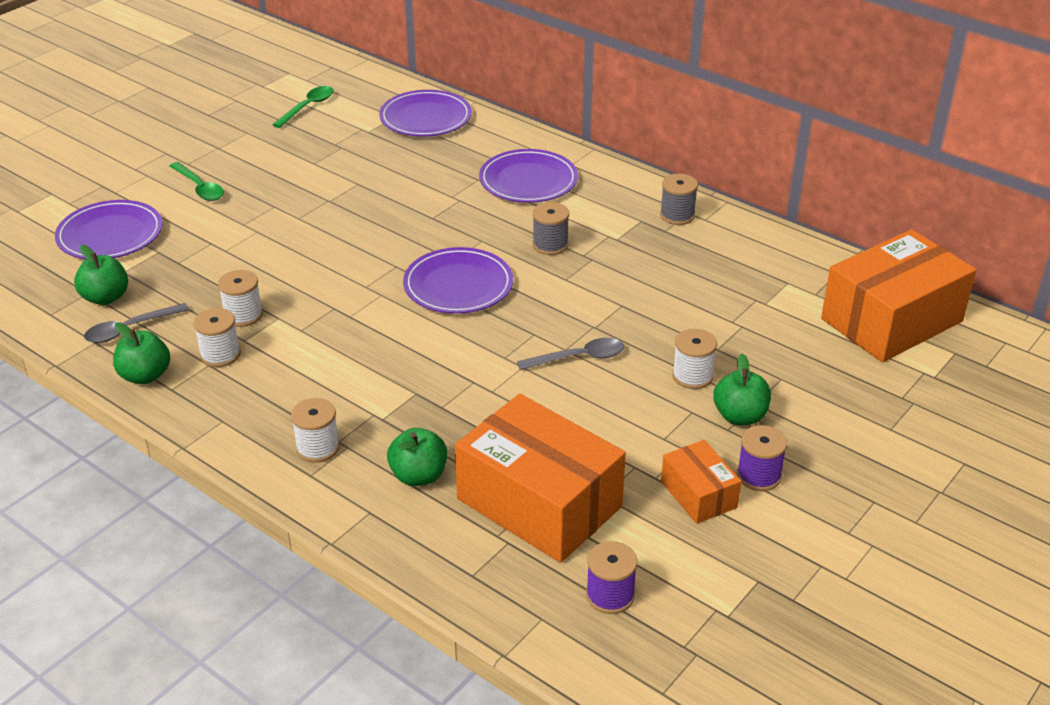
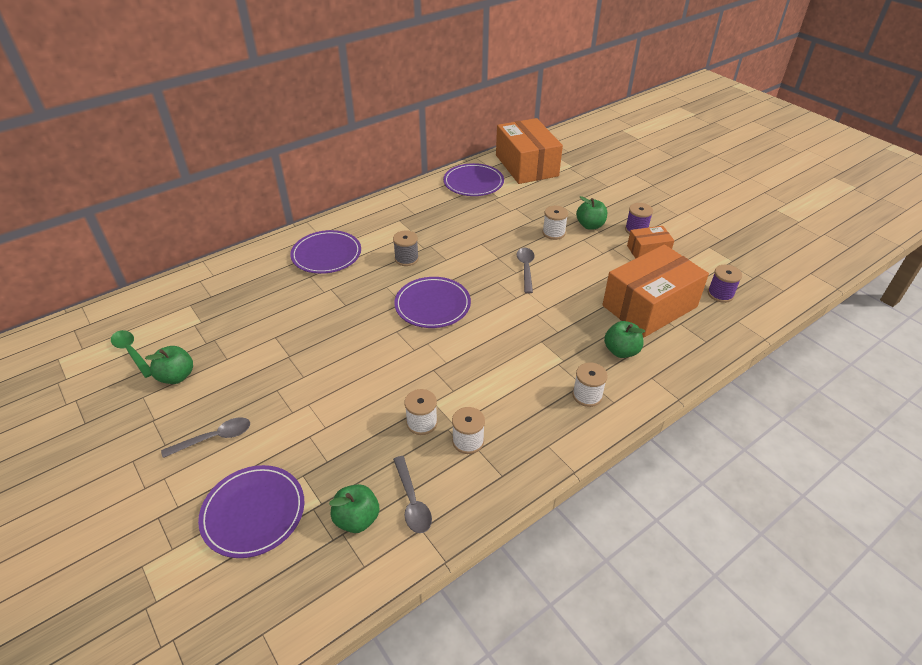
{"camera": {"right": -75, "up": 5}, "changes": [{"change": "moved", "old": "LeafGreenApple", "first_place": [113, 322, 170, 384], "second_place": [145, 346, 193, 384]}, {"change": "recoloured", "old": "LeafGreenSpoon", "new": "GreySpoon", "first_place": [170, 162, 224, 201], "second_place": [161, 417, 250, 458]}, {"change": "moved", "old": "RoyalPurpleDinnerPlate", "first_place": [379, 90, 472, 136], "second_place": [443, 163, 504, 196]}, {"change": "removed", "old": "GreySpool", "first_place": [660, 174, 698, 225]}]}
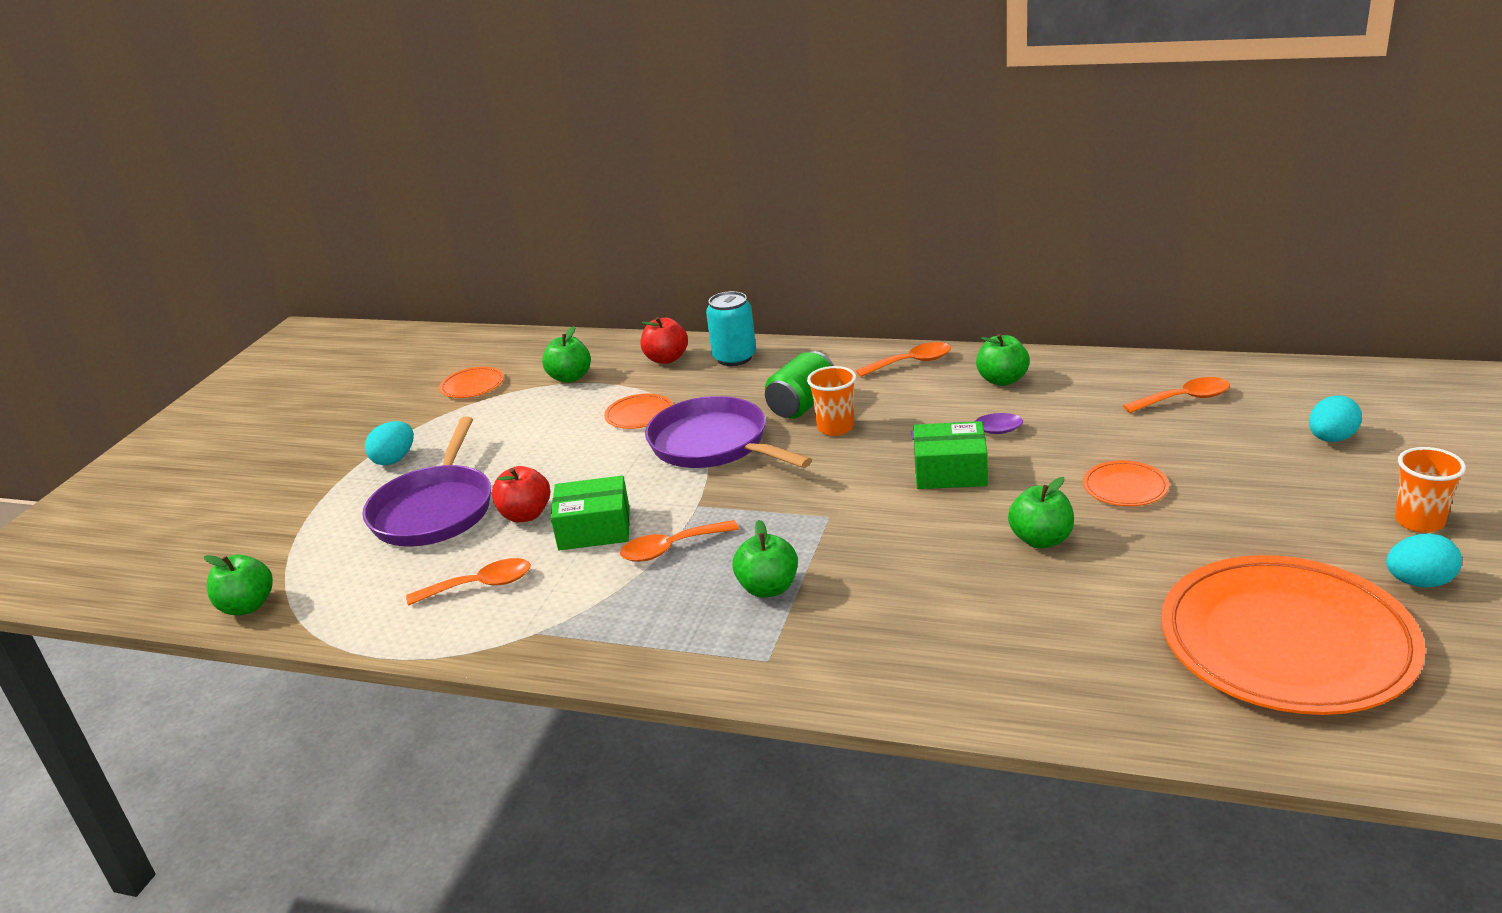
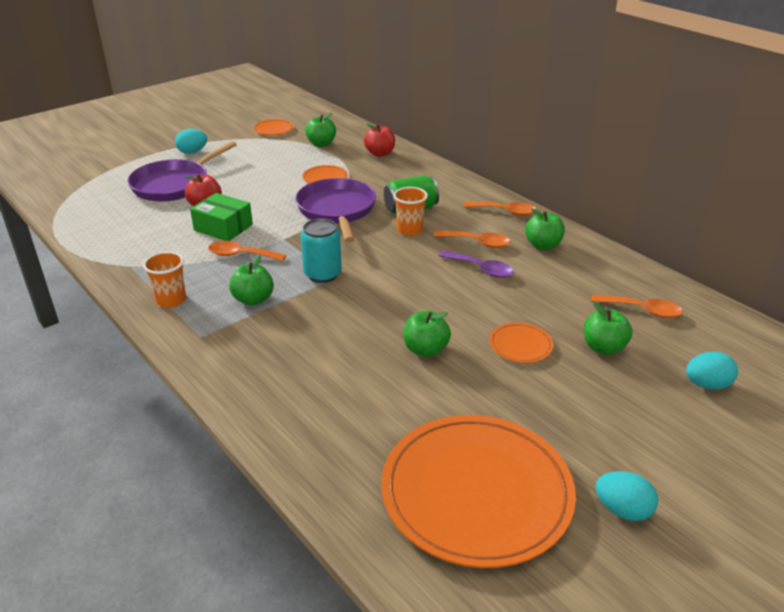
{"camera": {"right": 30, "up": 5}, "changes": [{"change": "moved", "old": "OrangeTumbler", "first_place": [1395, 447, 1466, 533], "second_place": [143, 251, 186, 308]}, {"change": "moved", "old": "TealTin", "first_place": [706, 291, 756, 366], "second_place": [301, 218, 342, 283]}, {"change": "moved", "old": "OrangeSpoon", "first_place": [406, 558, 531, 606], "second_place": [434, 231, 510, 248]}, {"change": "moved", "old": "LeafGreenApple", "first_place": [204, 554, 273, 615], "second_place": [584, 302, 632, 355]}, {"change": "removed", "old": "LeafGreenPackage", "first_place": [913, 421, 988, 489]}]}
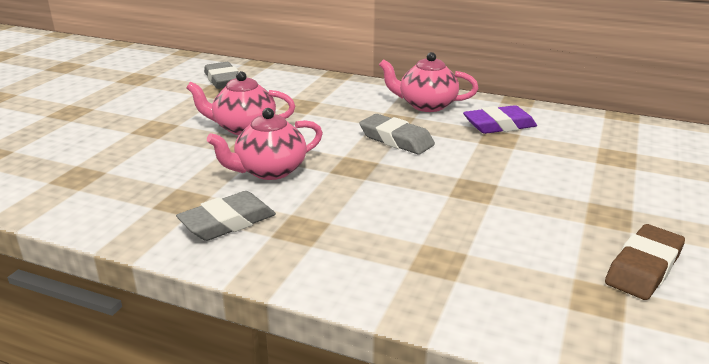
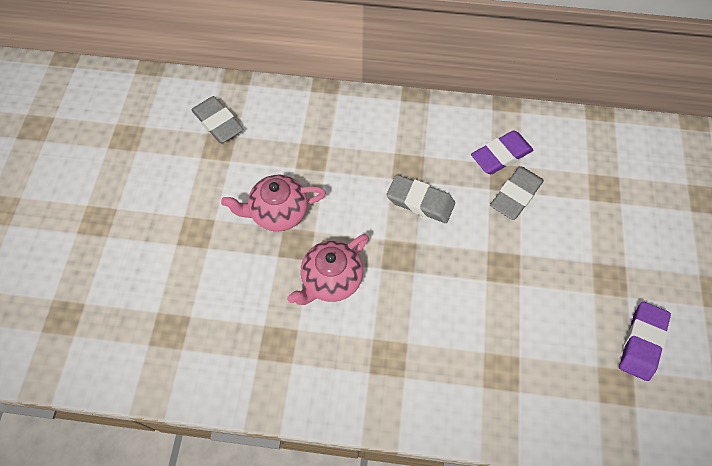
{"camera": {"right": -15, "up": 35}, "changes": [{"change": "moved", "old": "GreyGumEraser", "first_place": [176, 191, 276, 241], "second_place": [490, 167, 544, 220]}, {"change": "recoloured", "old": "RussetGumEraser", "new": "RoyalPurpleGumEraser", "first_place": [605, 224, 685, 300], "second_place": [619, 302, 671, 381]}, {"change": "removed", "old": "RosyChinaTeapot", "first_place": [379, 52, 478, 112]}]}
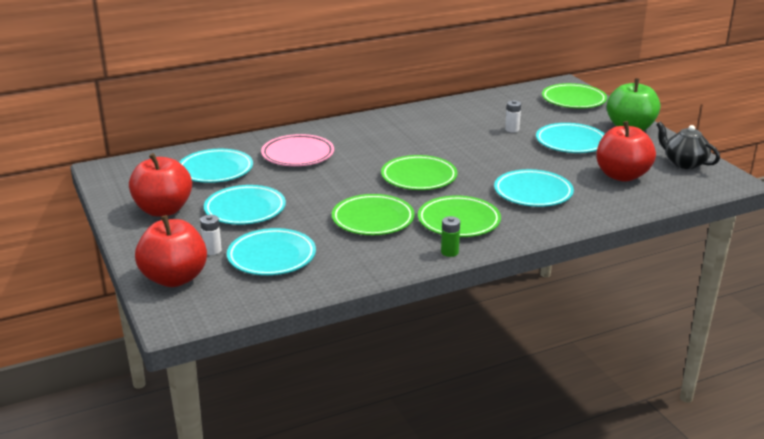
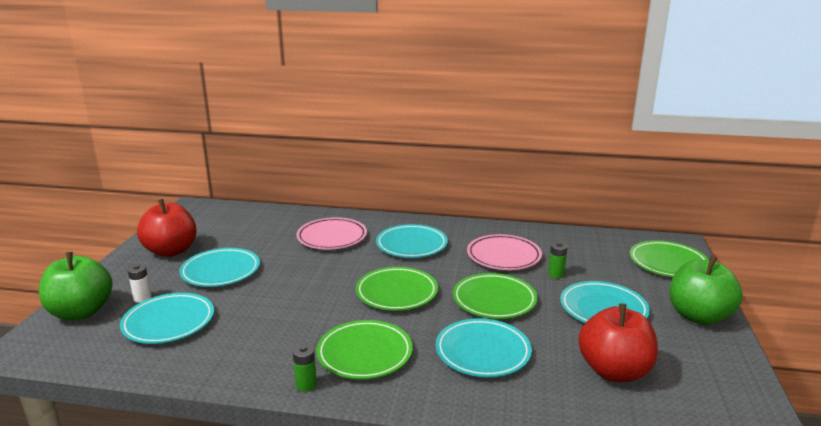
{"camera": {"right": 35, "up": -5}, "changes": [{"change": "recoloured", "old": "ScarletApple", "new": "LeafGreenApple", "first_place": [135, 215, 207, 287], "second_place": [39, 252, 113, 320]}, {"change": "moved", "old": "TealDinnerPlate", "first_place": [179, 149, 253, 183], "second_place": [376, 224, 448, 258]}, {"change": "moved", "old": "LeafGreenDinnerPlate", "first_place": [332, 194, 415, 235], "second_place": [453, 273, 537, 319]}, {"change": "added", "new": "RosyDinnerPlate", "second_place": [467, 234, 542, 270]}, {"change": "recoloured", "old": "WhitePowerCell", "new": "LeafGreenPowerCell", "first_place": [505, 100, 521, 132], "second_place": [548, 242, 567, 278]}, {"change": "removed", "old": "EbonyChinaTeapot", "first_place": [656, 122, 720, 169]}]}
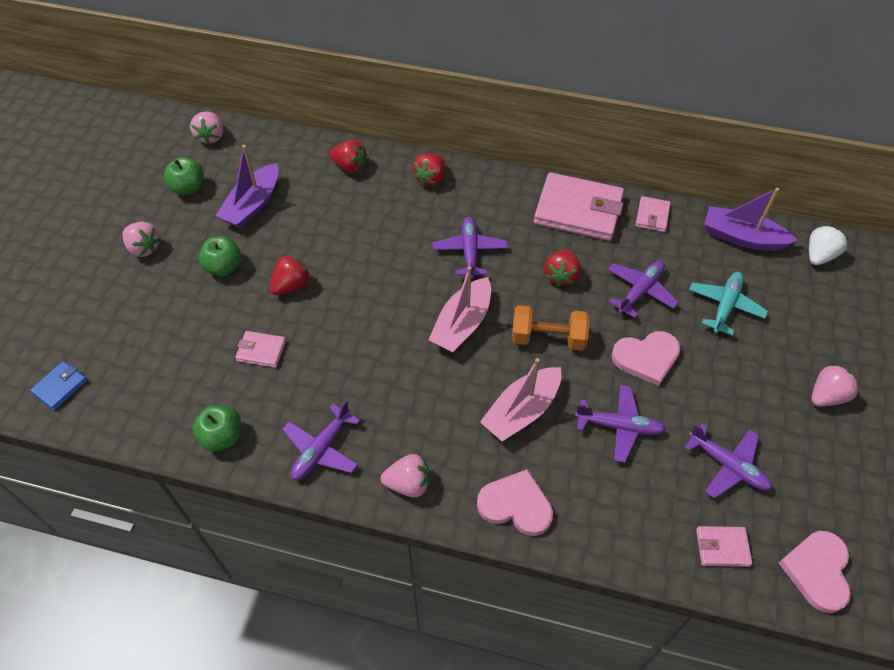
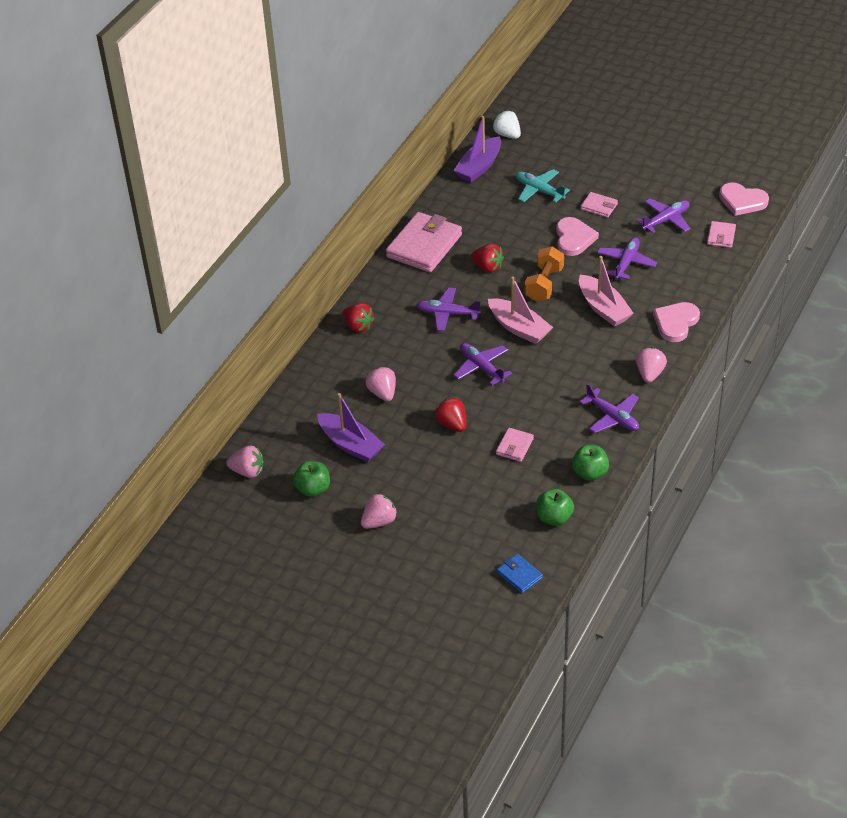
{"camera": {"right": -75, "up": -10}, "changes": [{"change": "moved", "old": "RosyToyStrawberry", "first_place": [811, 364, 860, 407], "second_place": [366, 367, 396, 401]}, {"change": "moved", "old": "RoyalPurpleToyPlane", "first_place": [608, 260, 679, 318], "second_place": [453, 343, 512, 386]}, {"change": "moved", "old": "LeafGreenApple", "first_place": [199, 236, 242, 276], "second_place": [536, 489, 574, 526]}, {"change": "moved", "old": "RosyBillfold", "first_place": [635, 196, 671, 232], "second_place": [580, 192, 618, 218]}, {"change": "removed", "old": "ScarletToyStrawberry", "first_place": [329, 139, 367, 173]}]}
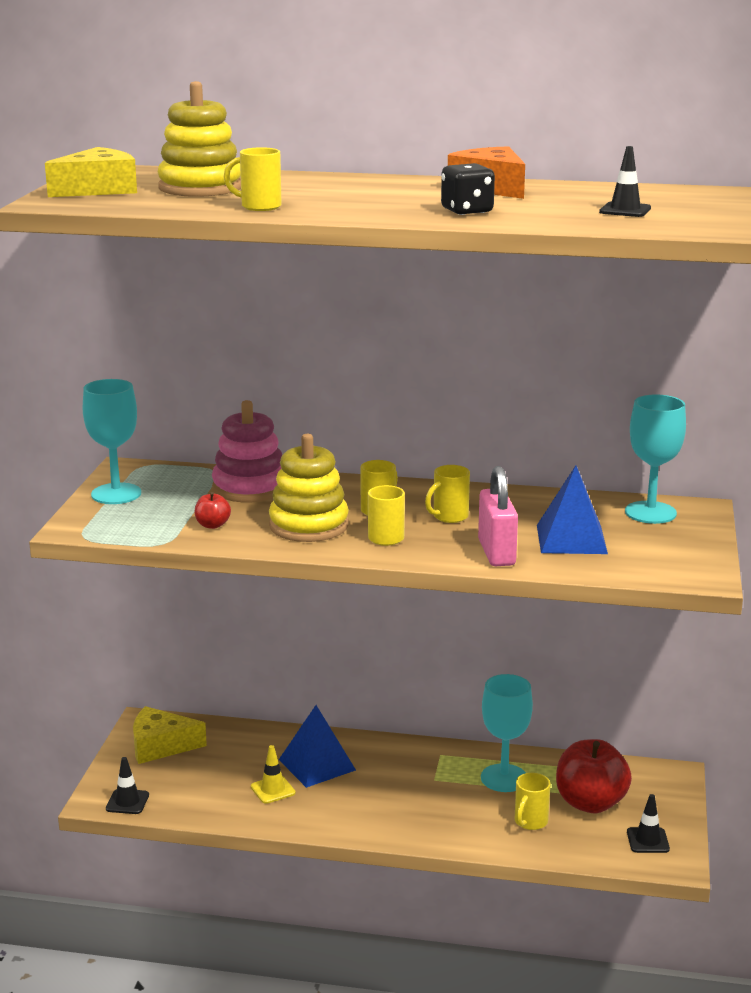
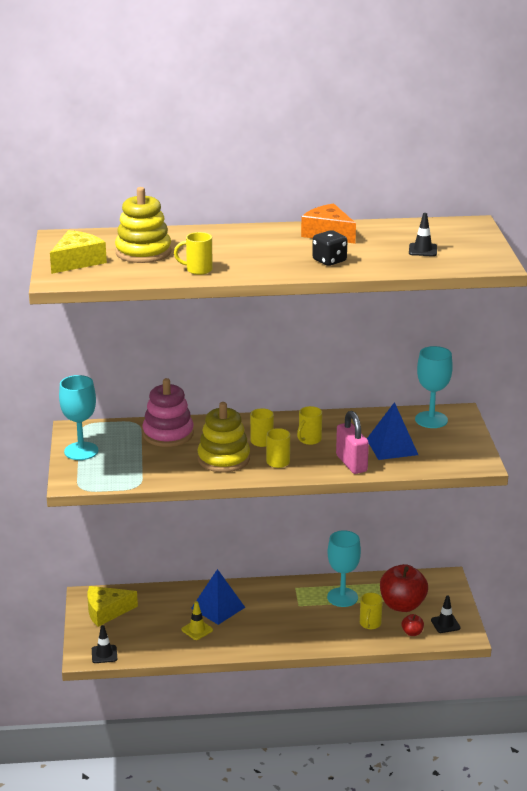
{"camera": {"right": -15, "up": 5}, "changes": [{"change": "moved", "old": "ScarletApple", "first_place": [195, 492, 231, 529], "second_place": [402, 614, 424, 636]}]}
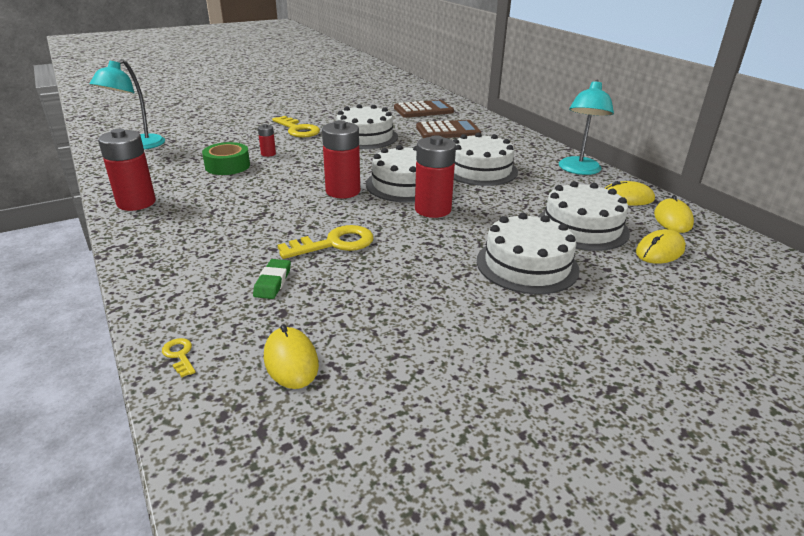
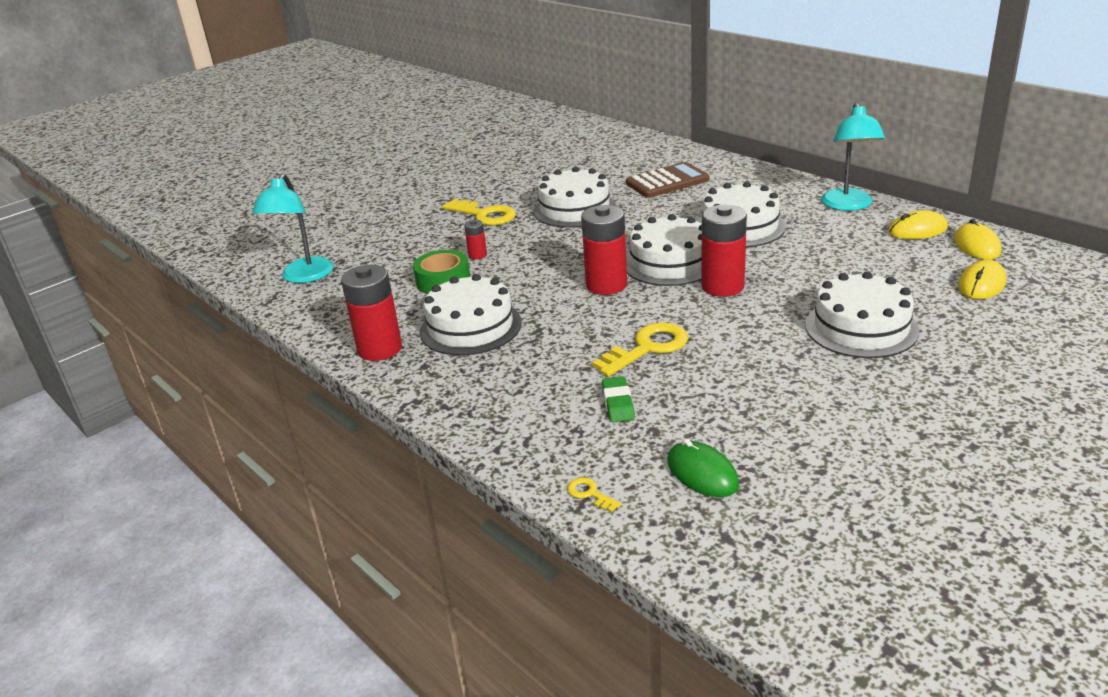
{"camera": {"right": -10, "up": 0}, "changes": [{"change": "moved", "old": "WhiteCake", "first_place": [538, 181, 630, 251], "second_place": [420, 274, 522, 355]}, {"change": "recoloured", "old": "BrightYellowPcMouse", "new": "LeafGreenPcMouse", "first_place": [264, 324, 319, 389], "second_place": [667, 439, 739, 497]}, {"change": "removed", "old": "RussetAddingMachine", "first_place": [394, 100, 454, 118]}]}
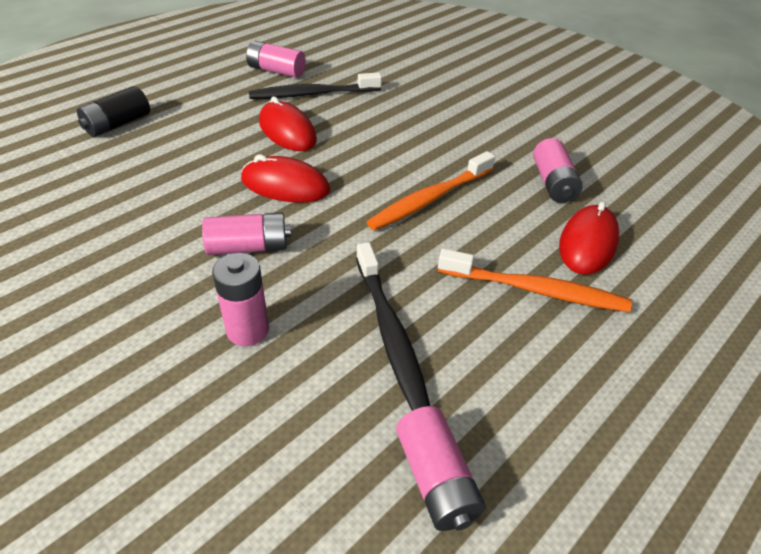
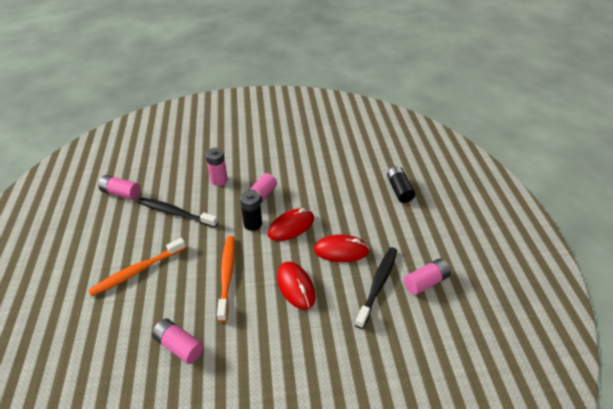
{"camera": {"right": 130, "up": 0}, "changes": [{"change": "added", "new": "EbonyPowerCell", "second_place": [240, 190, 262, 231]}, {"change": "moved", "old": "ScarletPcMouse", "first_place": [559, 201, 619, 275], "second_place": [277, 261, 316, 310]}]}
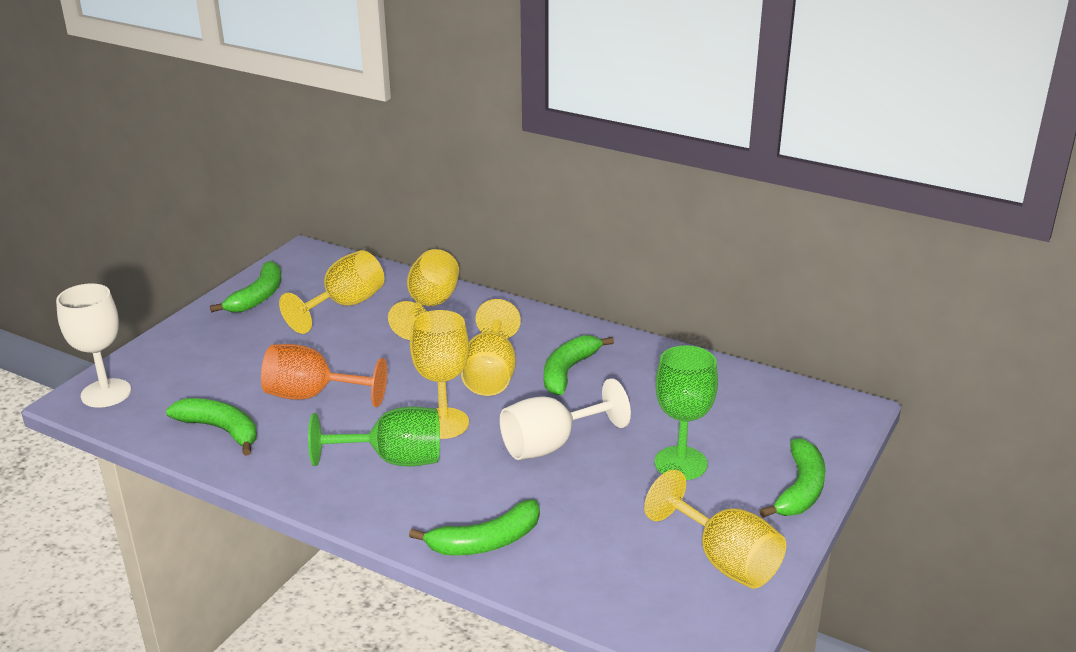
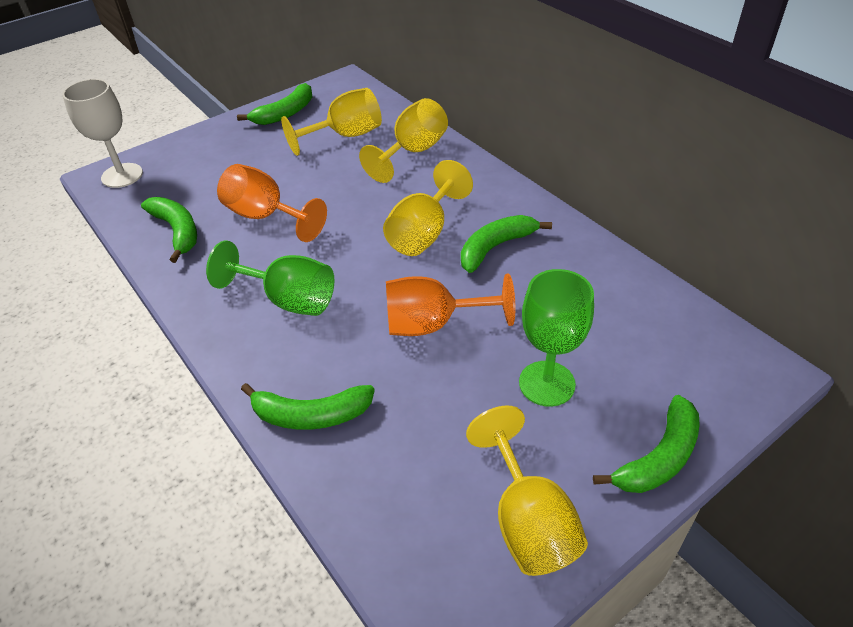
{"camera": {"right": 25, "up": 15}, "changes": [{"change": "recoloured", "old": "WhiteWineGlass", "new": "OrangeWineGlass", "first_place": [500, 378, 631, 460], "second_place": [386, 274, 515, 336]}, {"change": "removed", "old": "BrightYellowWineGlass", "first_place": [410, 310, 469, 439]}]}
